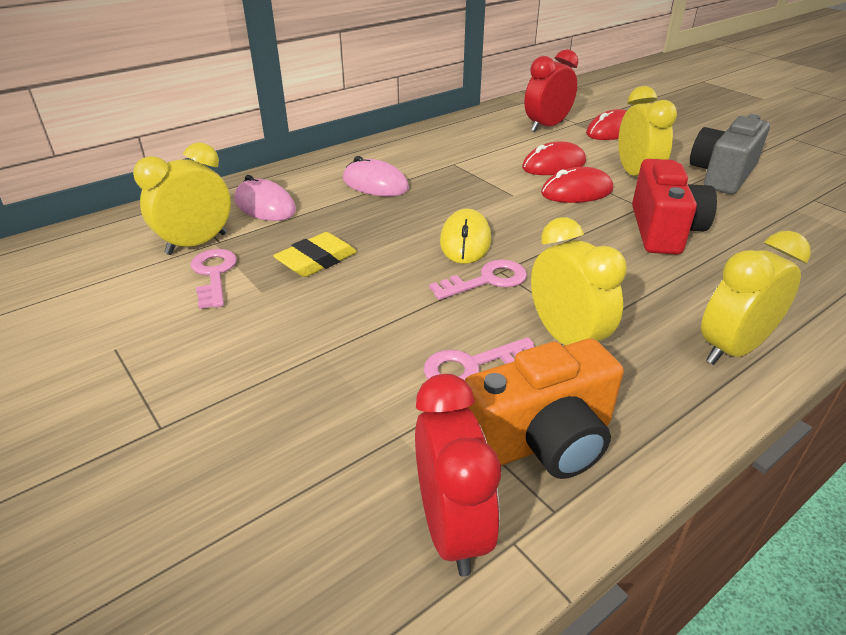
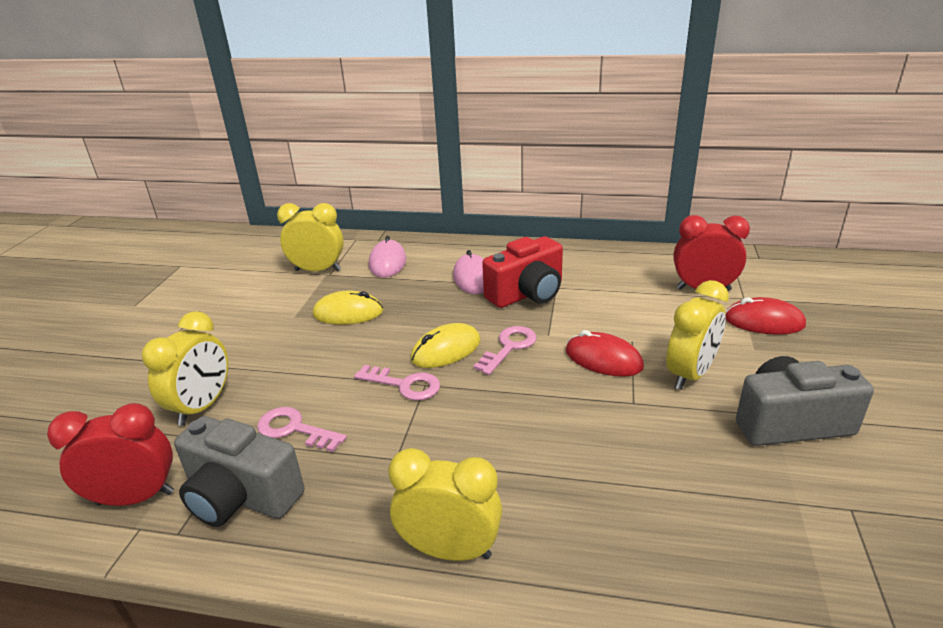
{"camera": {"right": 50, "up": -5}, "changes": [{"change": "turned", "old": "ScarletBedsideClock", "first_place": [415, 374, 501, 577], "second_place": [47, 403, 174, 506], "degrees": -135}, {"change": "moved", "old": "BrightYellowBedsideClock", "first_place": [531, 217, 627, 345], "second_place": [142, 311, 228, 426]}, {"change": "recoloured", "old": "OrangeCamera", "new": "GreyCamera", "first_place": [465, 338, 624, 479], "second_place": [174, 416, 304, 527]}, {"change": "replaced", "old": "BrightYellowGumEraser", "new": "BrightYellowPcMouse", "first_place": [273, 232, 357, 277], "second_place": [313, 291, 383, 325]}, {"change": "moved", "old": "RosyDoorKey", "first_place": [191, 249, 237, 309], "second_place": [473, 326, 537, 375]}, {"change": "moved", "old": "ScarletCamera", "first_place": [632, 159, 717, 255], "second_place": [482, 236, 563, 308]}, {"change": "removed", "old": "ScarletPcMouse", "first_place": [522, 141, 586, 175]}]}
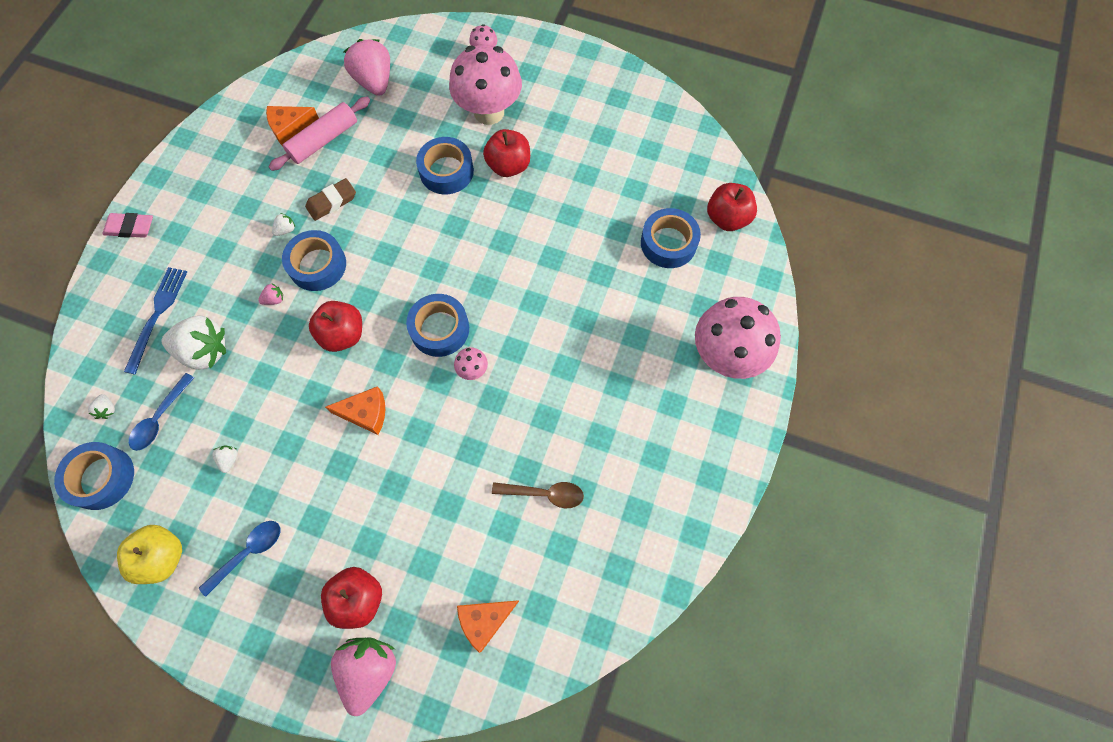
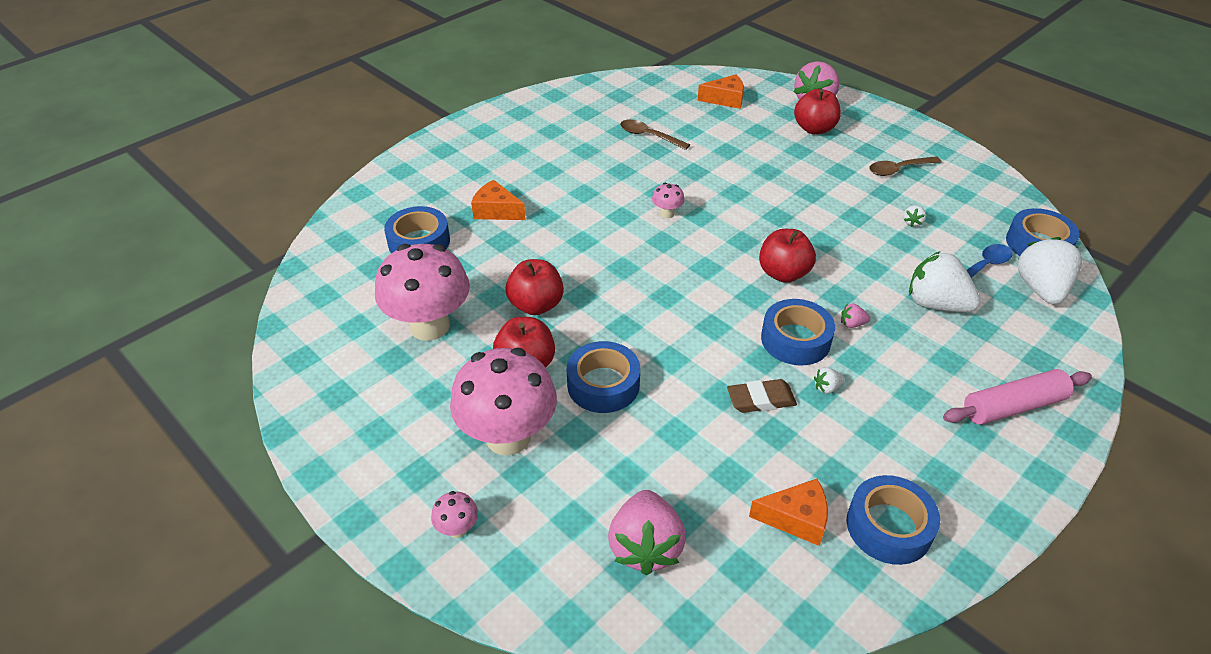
{"camera": {"right": -155, "up": -25}, "changes": [{"change": "moved", "old": "RosyToadstool", "first_place": [695, 297, 781, 379], "second_place": [375, 244, 470, 341]}, {"change": "moved", "old": "OrangeCheeseWedge", "first_place": [325, 386, 385, 435], "second_place": [471, 180, 526, 220]}, {"change": "moved", "old": "ScarletApple", "first_place": [707, 183, 757, 231], "second_place": [505, 259, 564, 315]}, {"change": "moved", "old": "BlueTape", "first_place": [406, 294, 469, 357], "second_place": [847, 475, 940, 565]}, {"change": "recoloured", "old": "BlueSpoon", "new": "RussetSpoon", "first_place": [199, 521, 280, 597], "second_place": [869, 156, 941, 176]}, {"change": "moved", "old": "RosyRollingPin", "first_place": [269, 97, 370, 171], "second_place": [943, 369, 1092, 425]}, {"change": "resized", "old": "WhiteToyStrawberry", "first_place": [88, 394, 115, 419], "second_place": [1017, 237, 1082, 305], "factor": 2.43}, {"change": "removed", "old": "RosyGumEraser", "first_place": [103, 213, 153, 238]}, {"change": "removed", "old": "BrightYellowApple", "first_place": [117, 525, 182, 584]}, {"change": "removed", "old": "BlueFork", "first_place": [124, 267, 187, 375]}]}
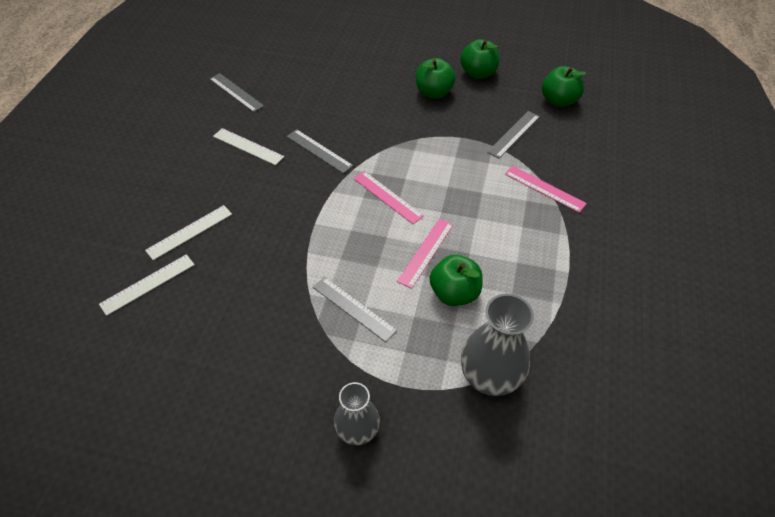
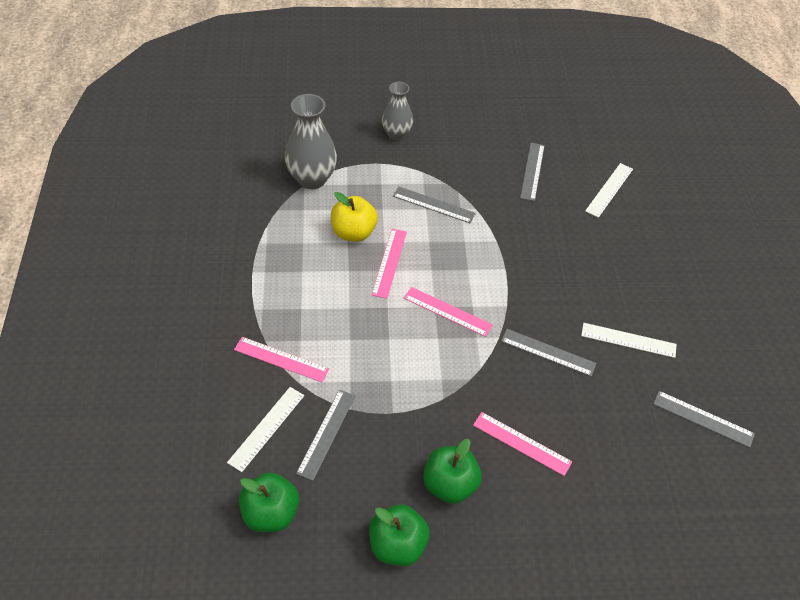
{"camera": {"right": 160, "up": 0}, "changes": [{"change": "moved", "old": "WhiteRuler", "first_place": [145, 205, 232, 260], "second_place": [227, 387, 304, 472]}, {"change": "recoloured", "old": "LeafGreenApple", "new": "BrightYellowApple", "first_place": [430, 255, 483, 306], "second_place": [331, 192, 378, 242]}, {"change": "added", "new": "RosyRuler", "second_place": [473, 412, 572, 476]}, {"change": "added", "new": "GreyRuler", "second_place": [520, 143, 545, 201]}]}
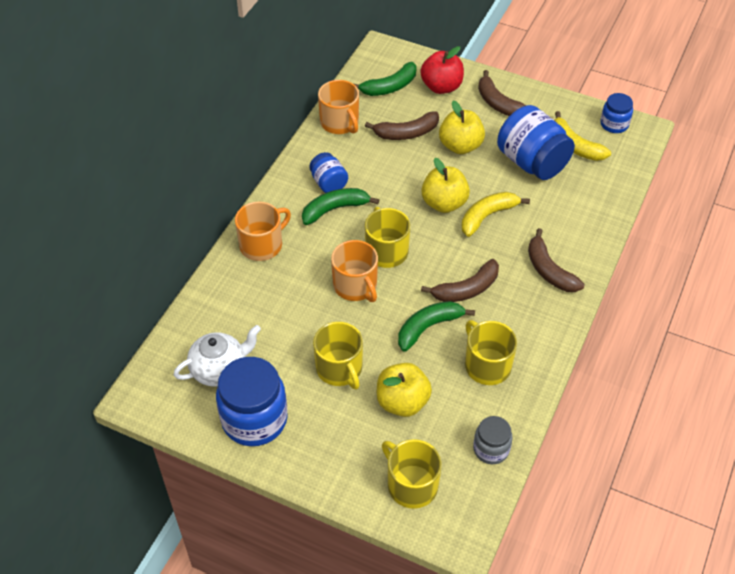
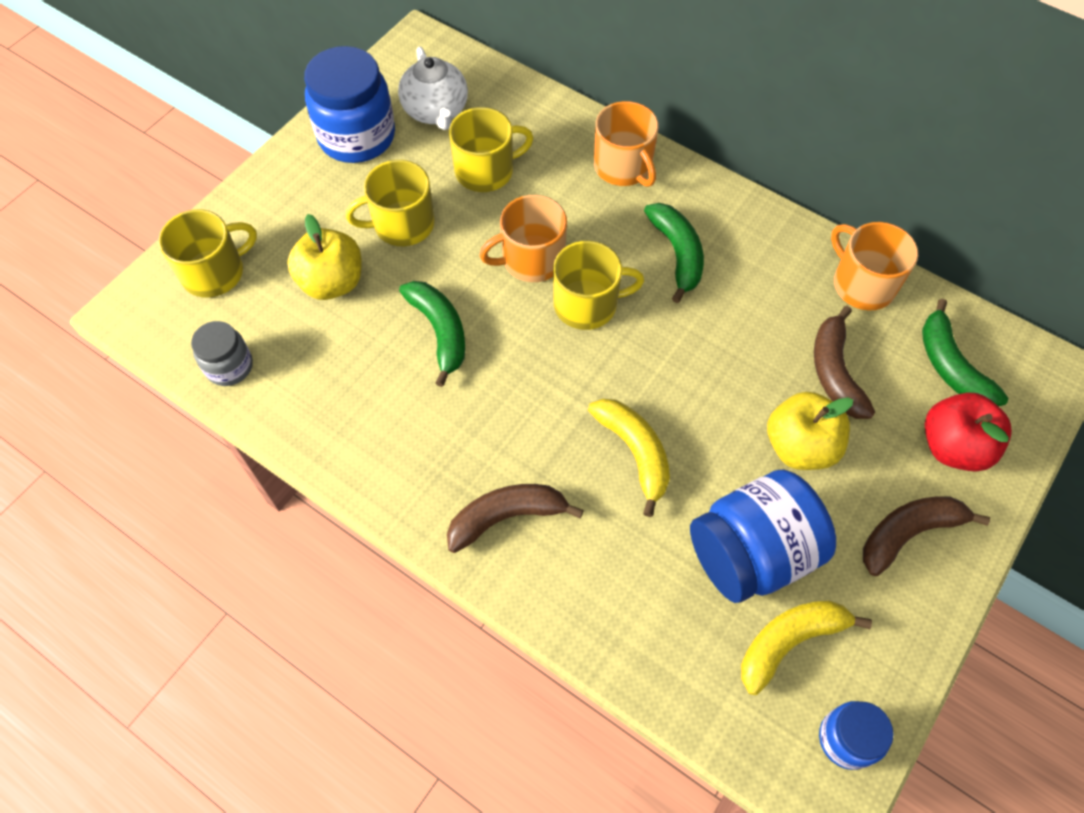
{"camera": {"right": 100, "up": 10}, "changes": [{"change": "moved", "old": "BrightYellowCoffeeMug", "first_place": [465, 320, 517, 385], "second_place": [449, 107, 533, 192]}, {"change": "turned", "old": "OrangeCoffeeMug", "first_place": [318, 80, 359, 134], "second_place": [831, 222, 918, 310], "degrees": 75}, {"change": "removed", "old": "BluePreserveJar", "first_place": [309, 152, 348, 193]}, {"change": "removed", "old": "BrightYellowApple", "first_place": [421, 158, 470, 213]}, {"change": "removed", "old": "RussetToyBanana", "first_place": [421, 259, 499, 302]}]}
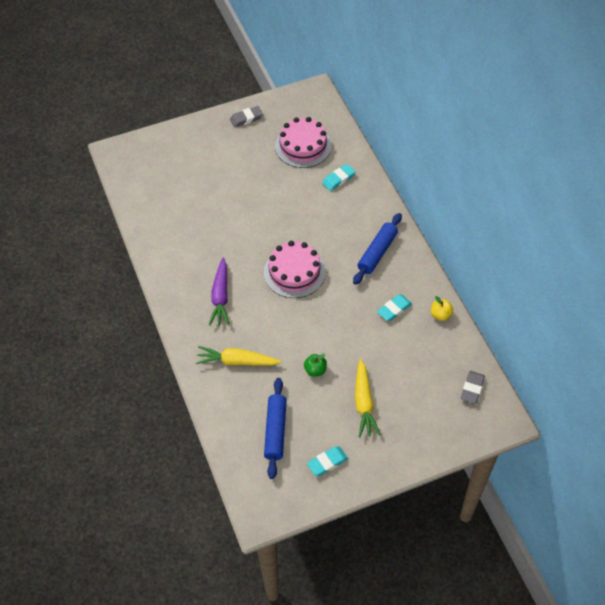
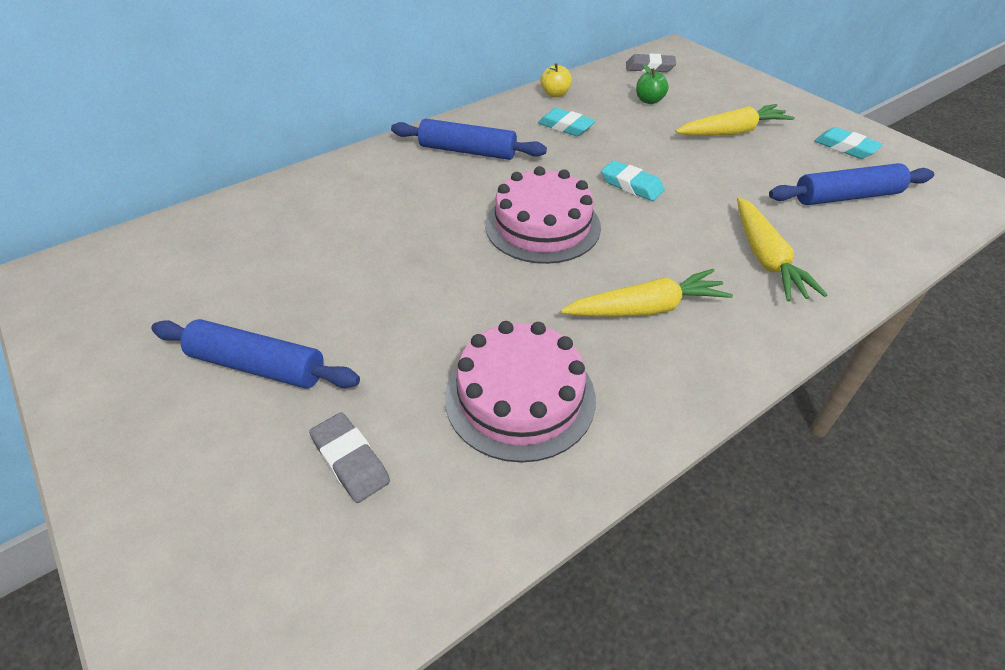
{"camera": {"right": -105, "up": -10}, "changes": [{"change": "added", "new": "BlueRollingPin", "second_place": [151, 319, 360, 388]}, {"change": "moved", "old": "GreyGumEraser", "first_place": [230, 106, 263, 128], "second_place": [309, 412, 390, 503]}, {"change": "moved", "old": "RosyCake", "first_place": [275, 117, 332, 168], "second_place": [445, 321, 596, 463]}, {"change": "recoloured", "old": "RoyalPurpleCarrot", "new": "BrightYellowCarrot", "first_place": [209, 257, 229, 326], "second_place": [561, 269, 733, 317]}, {"change": "moved", "old": "TealGumEraser", "first_place": [322, 164, 356, 191], "second_place": [601, 160, 665, 201]}, {"change": "moved", "old": "LeafGreenApple", "first_place": [304, 354, 327, 377], "second_place": [636, 64, 669, 104]}]}
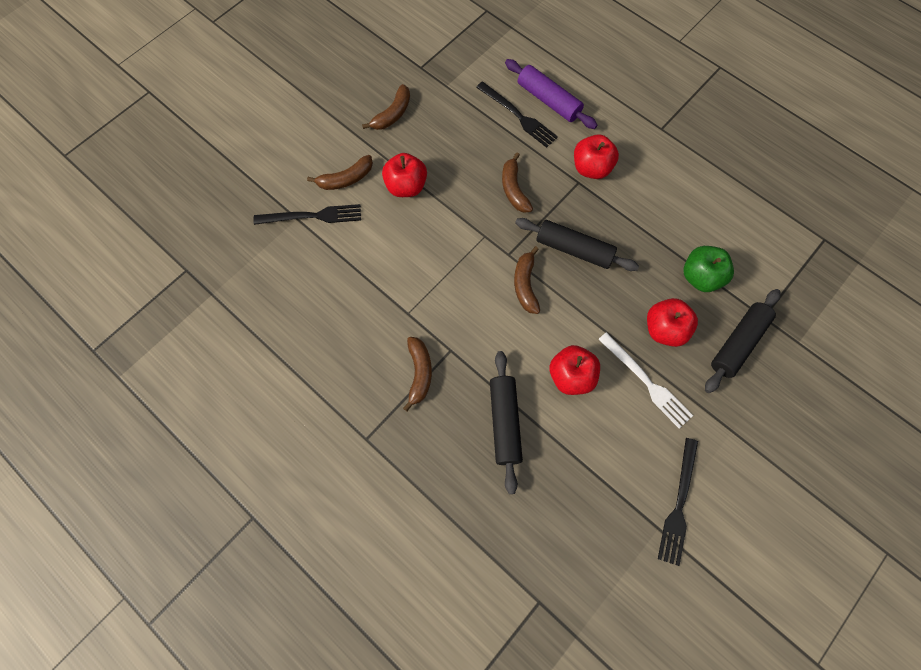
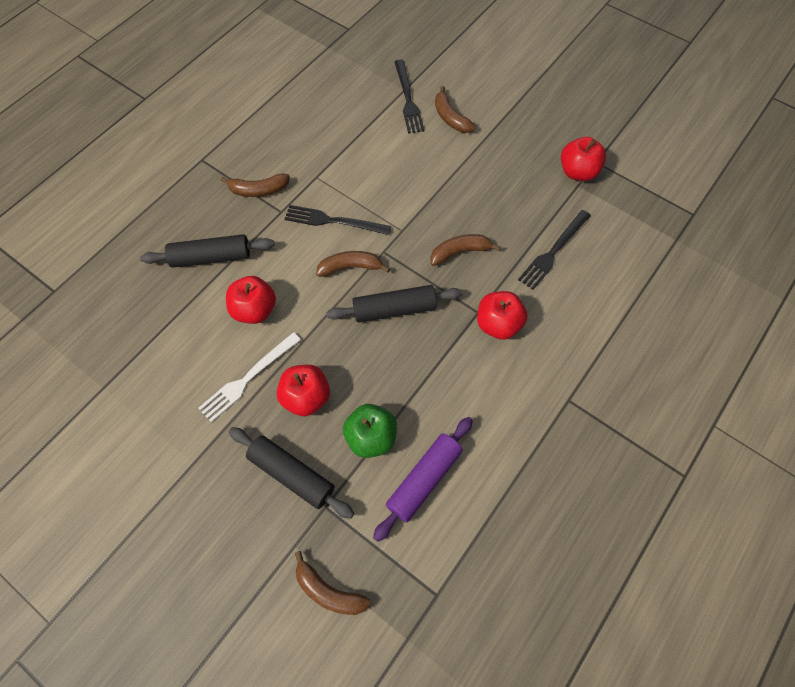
{"camera": {"right": 85, "up": -5}, "changes": [{"change": "moved", "old": "EbonyFork", "first_place": [658, 438, 698, 566], "second_place": [285, 205, 392, 235]}, {"change": "moved", "old": "RussetToyBanana", "first_place": [362, 84, 410, 130], "second_place": [295, 551, 371, 615]}, {"change": "turned", "old": "EbonyRollingPin", "first_place": [515, 218, 639, 271], "second_place": [326, 285, 462, 322], "degrees": 60}, {"change": "moved", "old": "RoyalPurpleRollingPin", "first_place": [505, 59, 597, 129], "second_place": [373, 417, 473, 542]}, {"change": "moved", "old": "ScarletApple", "first_place": [382, 153, 427, 197], "second_place": [561, 137, 606, 181]}]}
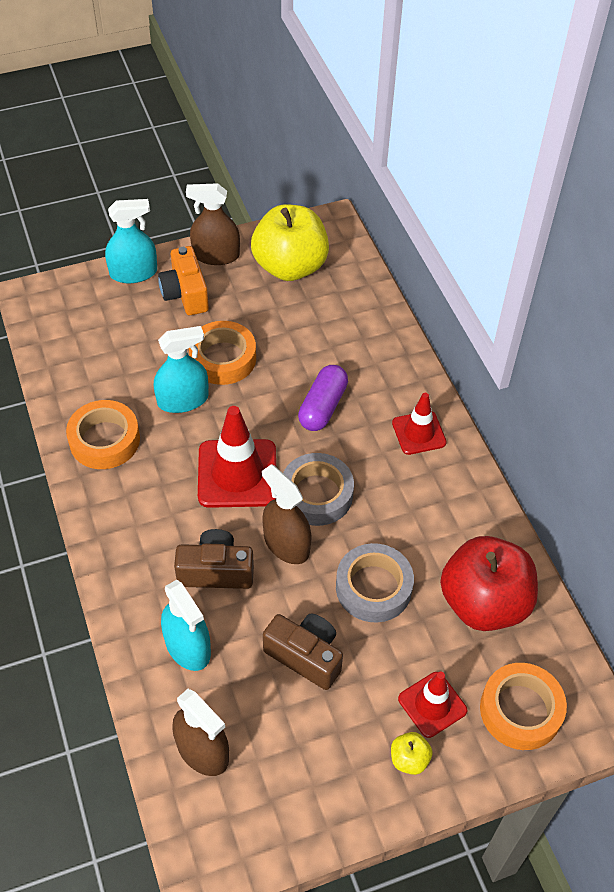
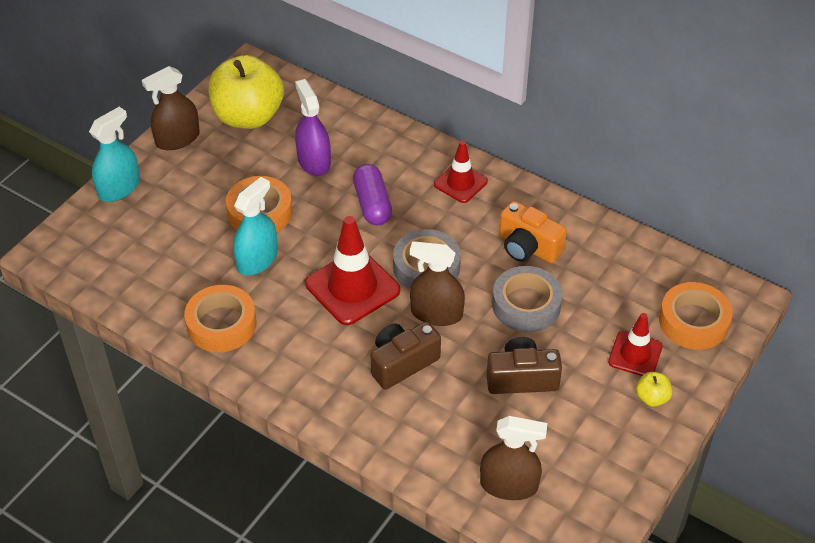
{"camera": {"right": -35, "up": -5}, "changes": [{"change": "added", "new": "RoyalPurpleSprayCleaner", "second_place": [295, 79, 331, 176]}, {"change": "moved", "old": "OrangeCamera", "first_place": [158, 246, 209, 315], "second_place": [499, 201, 567, 263]}, {"change": "removed", "old": "TealSprayCleaner", "first_place": [161, 580, 211, 671]}, {"change": "removed", "old": "ScarletApple", "first_place": [440, 536, 538, 631]}]}
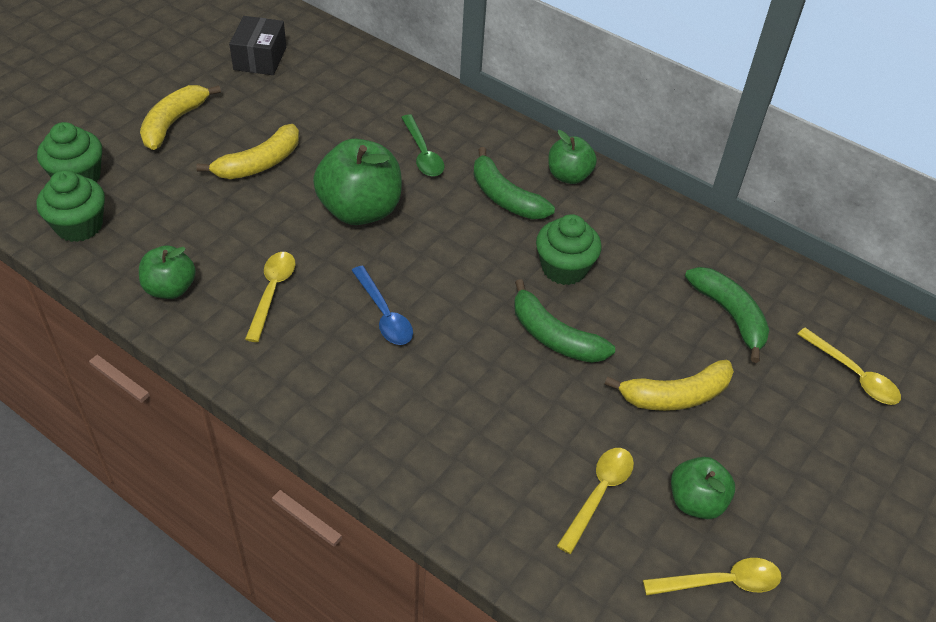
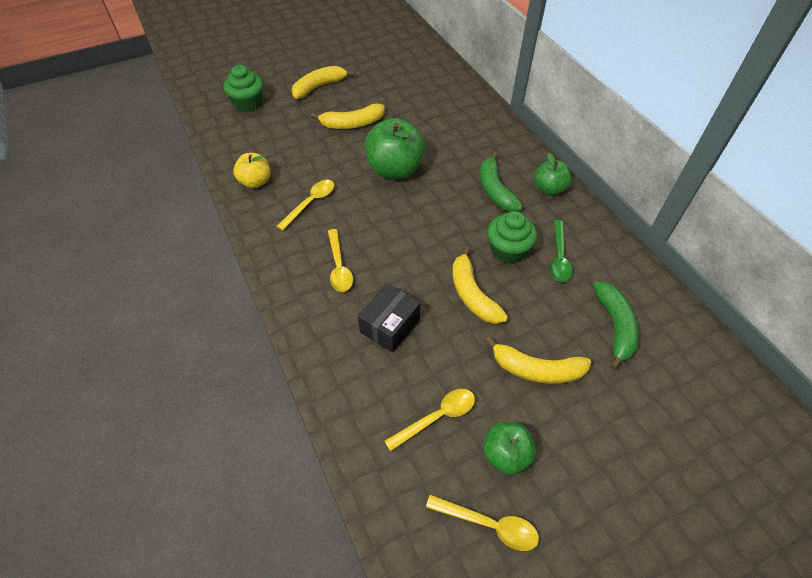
{"camera": {"right": 30, "up": 5}, "changes": [{"change": "recoloured", "old": "LeafGreenApple", "new": "BrightYellowApple", "first_place": [139, 245, 196, 299], "second_place": [233, 153, 271, 188]}, {"change": "moved", "old": "BrightYellowSpoon", "first_place": [798, 328, 901, 405], "second_place": [328, 229, 353, 292]}, {"change": "moved", "old": "EbonyPackage", "first_place": [229, 16, 286, 75], "second_place": [358, 283, 420, 353]}, {"change": "recoloured", "old": "LeafGreenToyBanana", "new": "BrightYellowToyBanana", "first_place": [514, 279, 615, 363], "second_place": [452, 246, 508, 324]}, {"change": "moved", "old": "LeafGreenSpoon", "first_place": [401, 114, 445, 176], "second_place": [550, 220, 573, 282]}, {"change": "removed", "old": "LeafGreenCupcake", "first_place": [37, 170, 105, 242]}, {"change": "removed", "old": "BlueSpoon", "first_place": [351, 266, 413, 345]}]}
